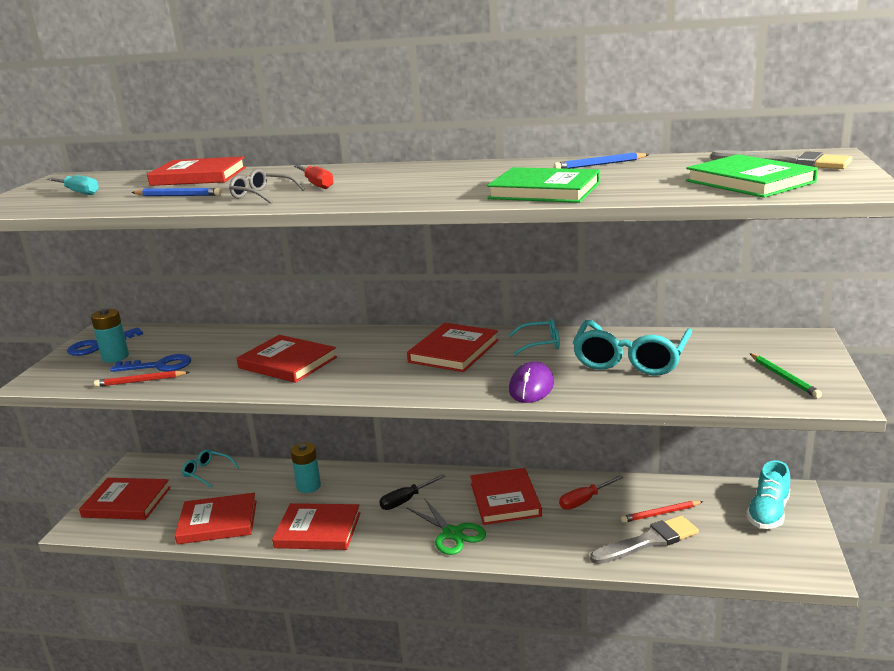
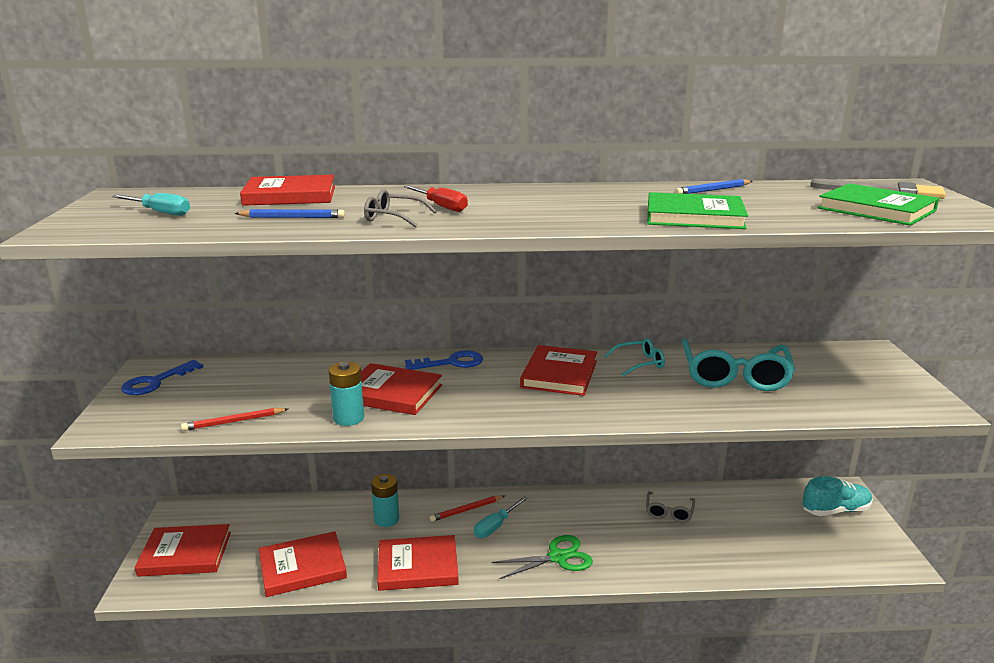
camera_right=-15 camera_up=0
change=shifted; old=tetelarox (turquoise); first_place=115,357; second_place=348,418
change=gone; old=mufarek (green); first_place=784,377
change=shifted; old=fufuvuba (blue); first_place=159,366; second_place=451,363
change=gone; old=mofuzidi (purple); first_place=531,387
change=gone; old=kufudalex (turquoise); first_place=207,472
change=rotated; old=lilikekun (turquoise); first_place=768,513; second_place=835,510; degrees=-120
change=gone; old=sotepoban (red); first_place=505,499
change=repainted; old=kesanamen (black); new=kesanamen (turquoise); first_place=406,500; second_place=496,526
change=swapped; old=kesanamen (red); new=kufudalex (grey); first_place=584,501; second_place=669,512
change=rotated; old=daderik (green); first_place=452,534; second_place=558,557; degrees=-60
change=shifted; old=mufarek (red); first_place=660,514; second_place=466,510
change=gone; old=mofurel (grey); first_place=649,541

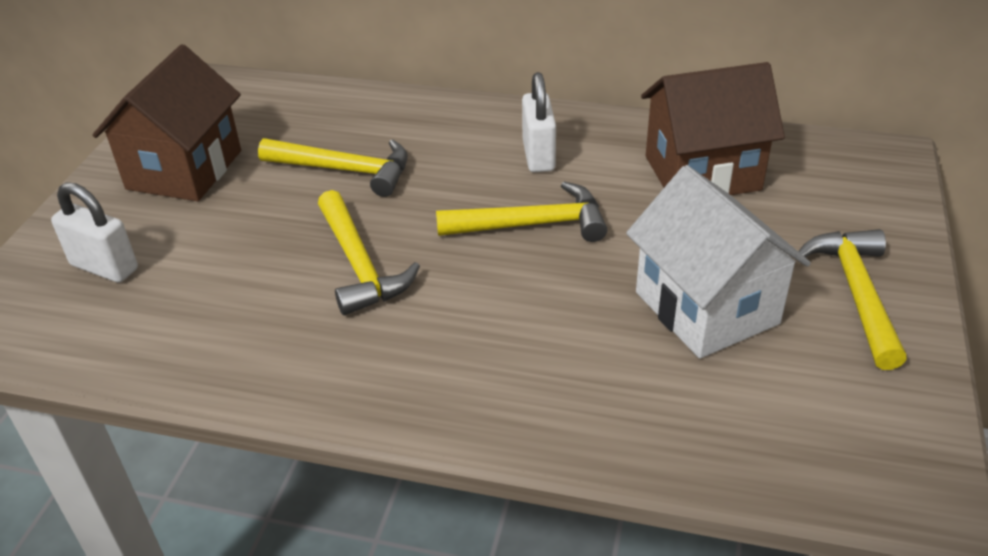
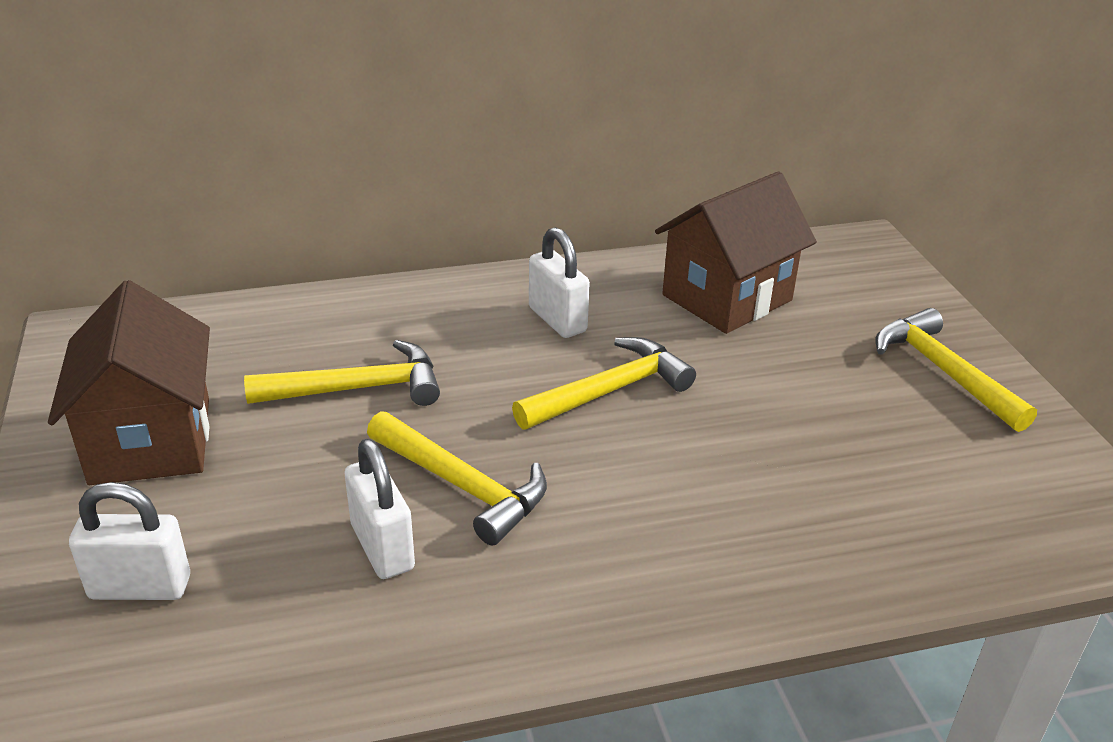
camera_right=-30 camera_up=-5
change=gone; old=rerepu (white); first_place=706,308
change=new; new=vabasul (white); second_place=382,547

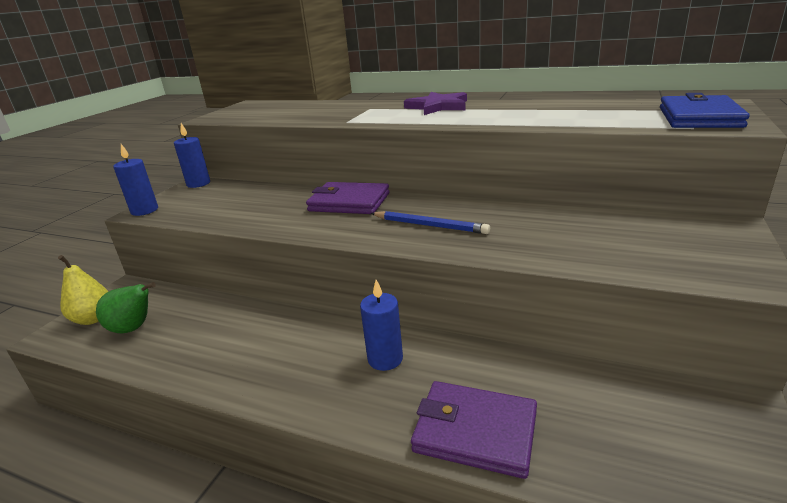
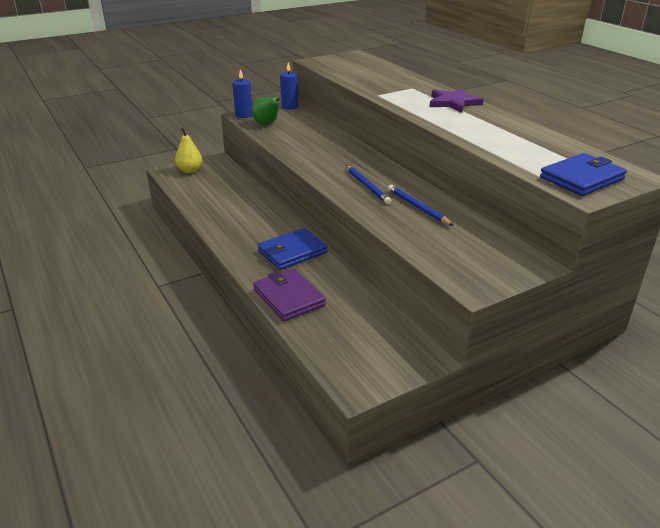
camera_right=35 camera_up=5
change=gone; old=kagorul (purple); first_place=349,202
change=swapped; old=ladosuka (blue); new=kagorul (blue); first_place=385,359; second_place=292,252
change=shifted; old=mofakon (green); first_place=134,328; second_place=267,124
change=new; new=mufarek (blue); second_place=417,207

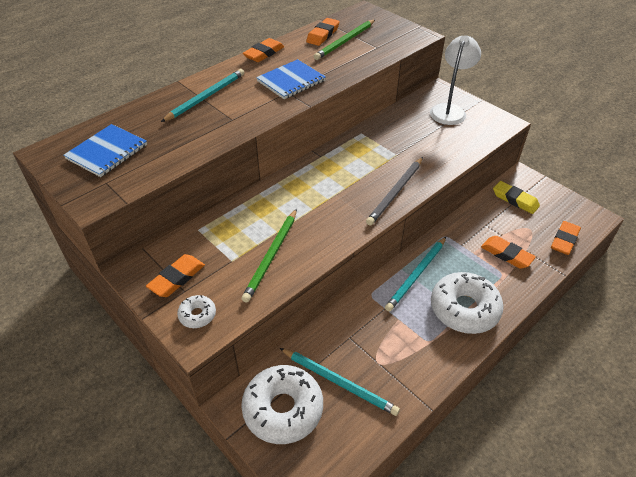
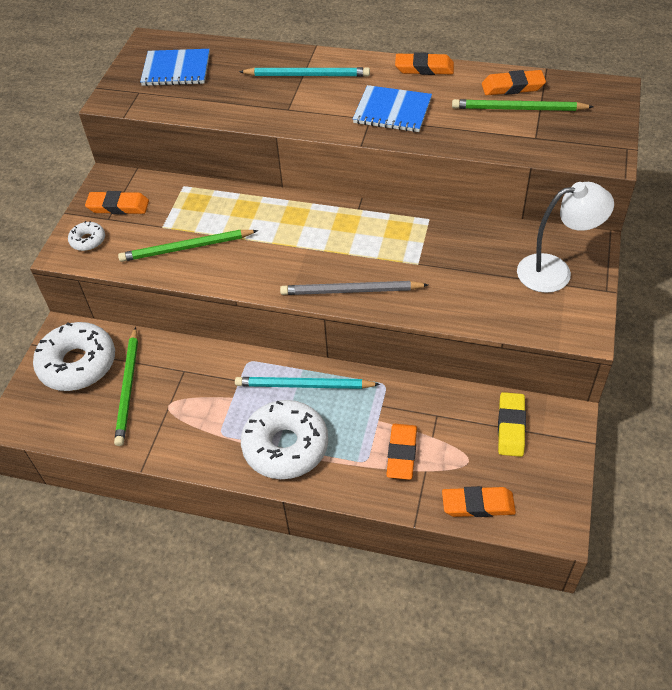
camera_right=60 camera_up=5
change=repainted; old=mufarek (turquoise); new=mufarek (green); first_place=339,382; second_place=128,388

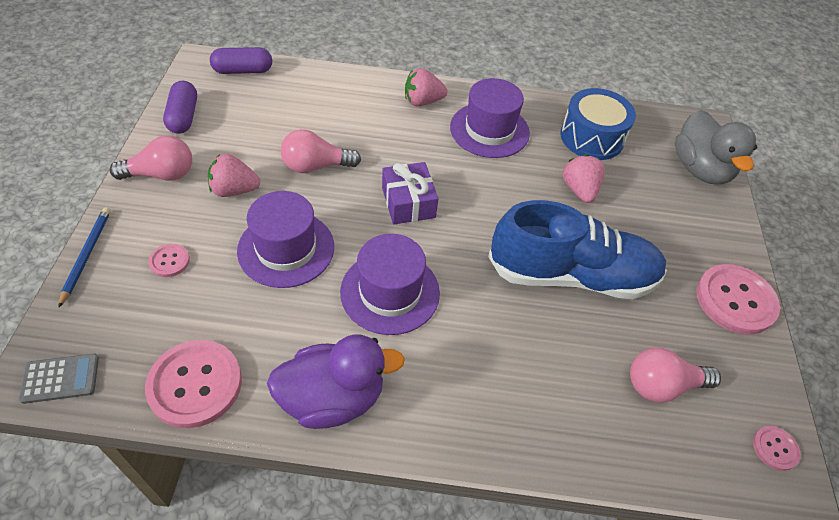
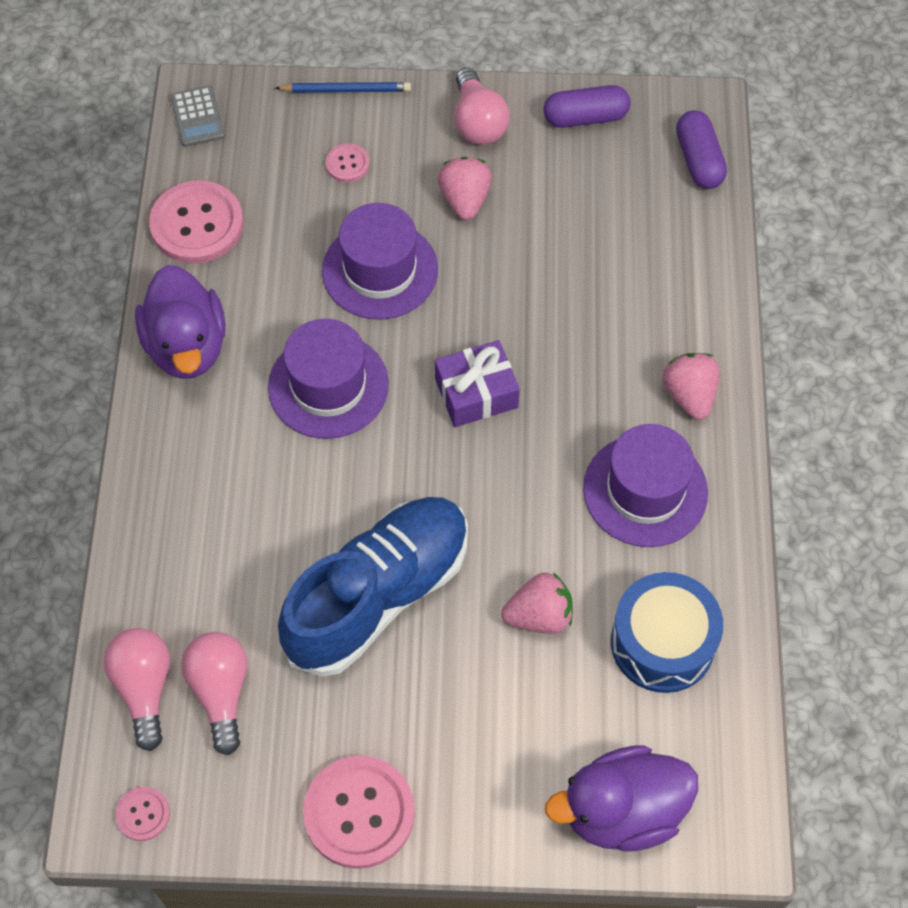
camera_right=90 camera_up=10
change=repainted; old=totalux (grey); new=totalux (purple); first_place=700,169; second_place=622,811
change=shifted; old=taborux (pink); first_place=316,166; second_place=144,688
change=rotated; old=lilikekun (blue); first_place=571,275; second_place=378,595; degrees=-135

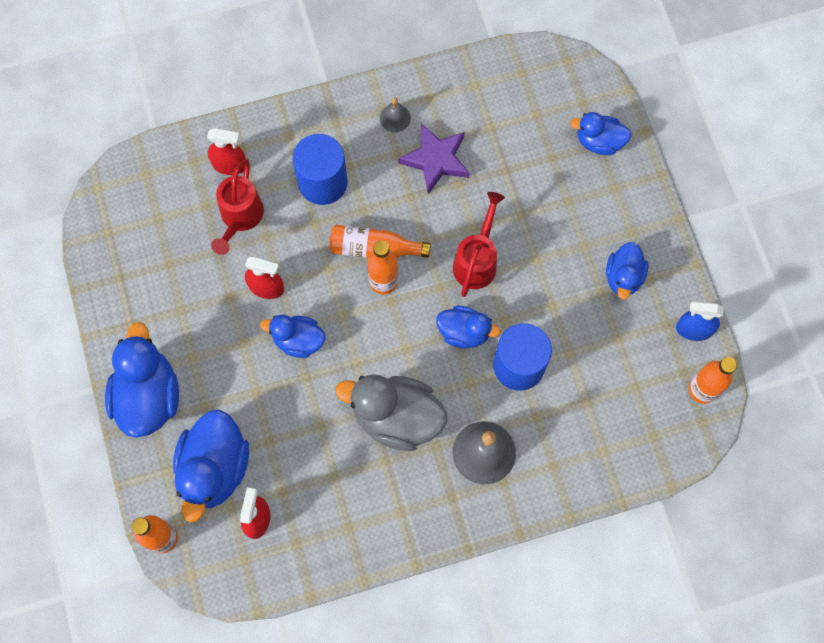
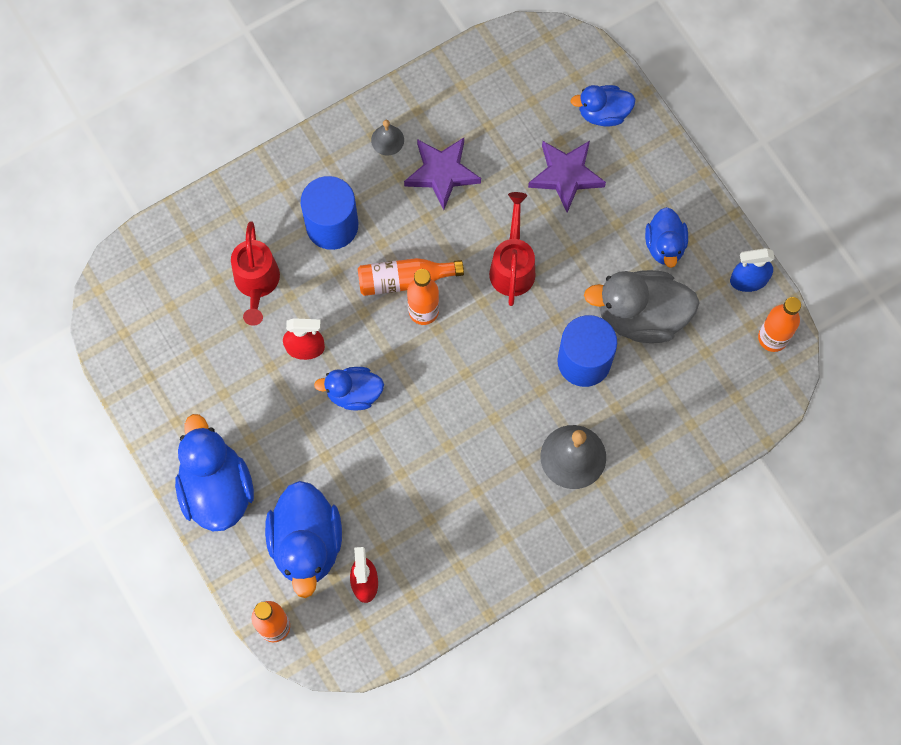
camera_right=-15 camera_up=0
change=gone; old=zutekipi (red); first_place=229,165
change=gone; old=totalux (blue); first_place=464,332
change=shifted; old=totalux (grey); first_place=396,418; second_place=641,316
change=new; new=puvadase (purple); second_place=566,176

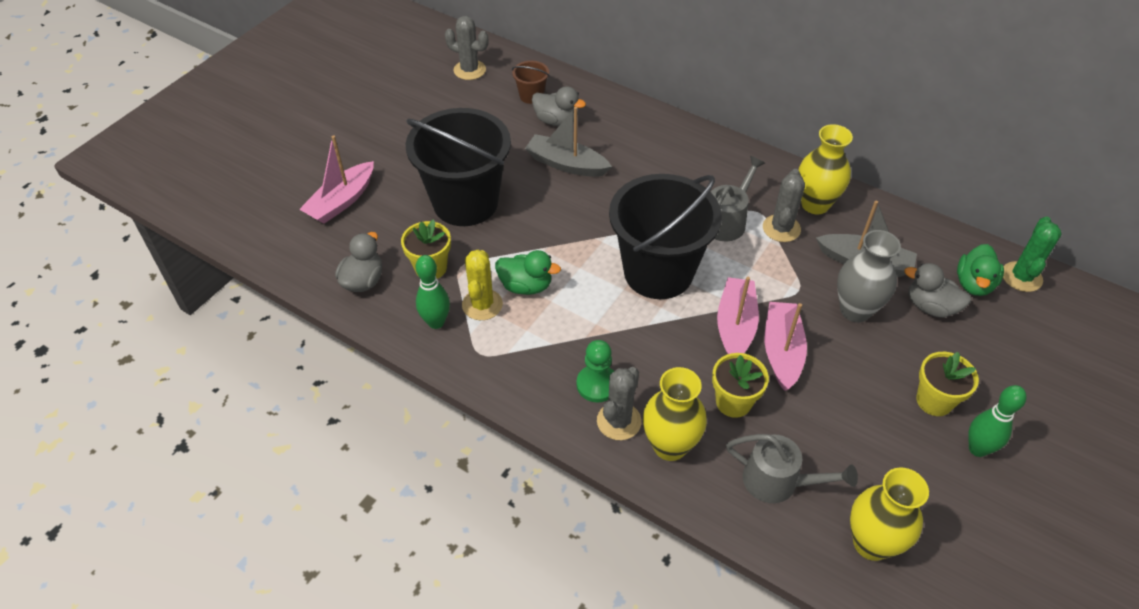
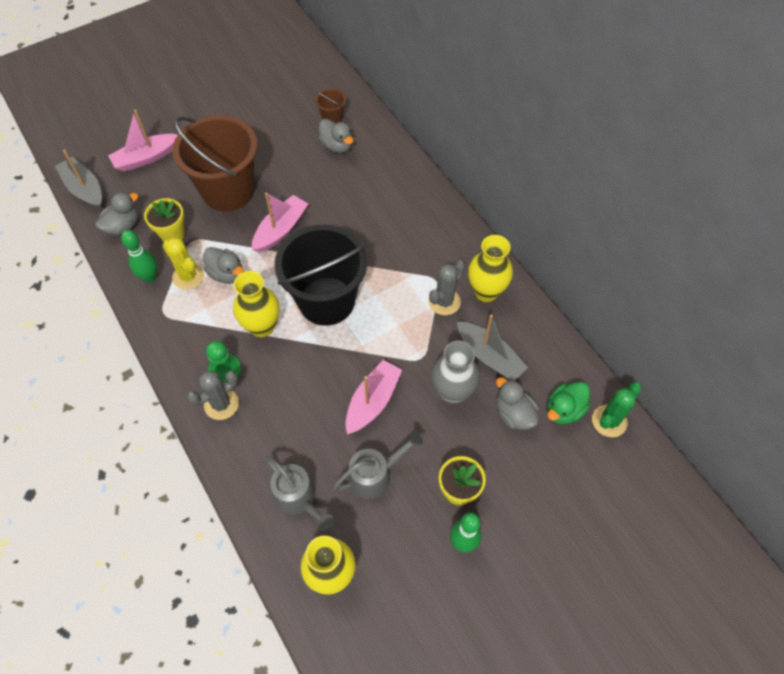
camera_right=25 camera_up=10
change=gone; old=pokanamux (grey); first_place=469,70
change=shifted; old=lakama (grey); first_place=566,164; second_place=84,189
change=repainted; old=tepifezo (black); new=tepifezo (brown); first_place=465,202; second_place=228,191
change=shifted; old=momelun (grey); first_place=727,220; second_place=375,475
change=rotated; old=pokanamux (yellow); first_place=482,305; second_place=188,276; degrees=-75
change=repainted; old=totalux (green); new=totalux (grey); first_place=526,286; second_place=227,274
change=shifted; old=lakama (pink); first_place=735,326; second_place=281,229
change=gone; old=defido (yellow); first_place=733,402
change=shifted; old=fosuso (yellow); first_place=670,446; second_place=262,326

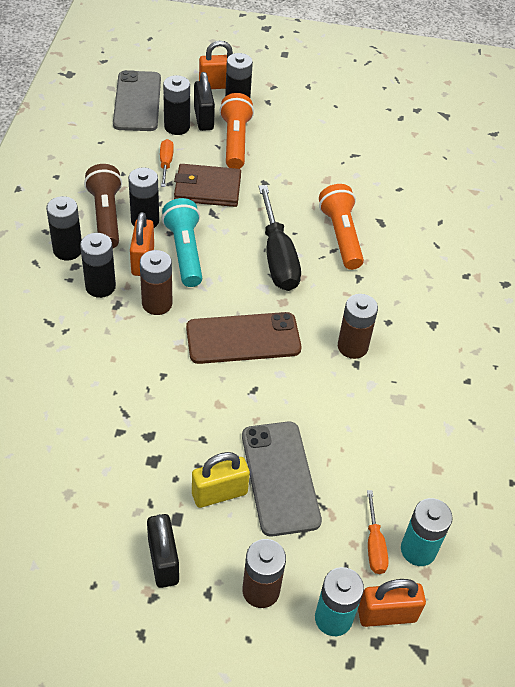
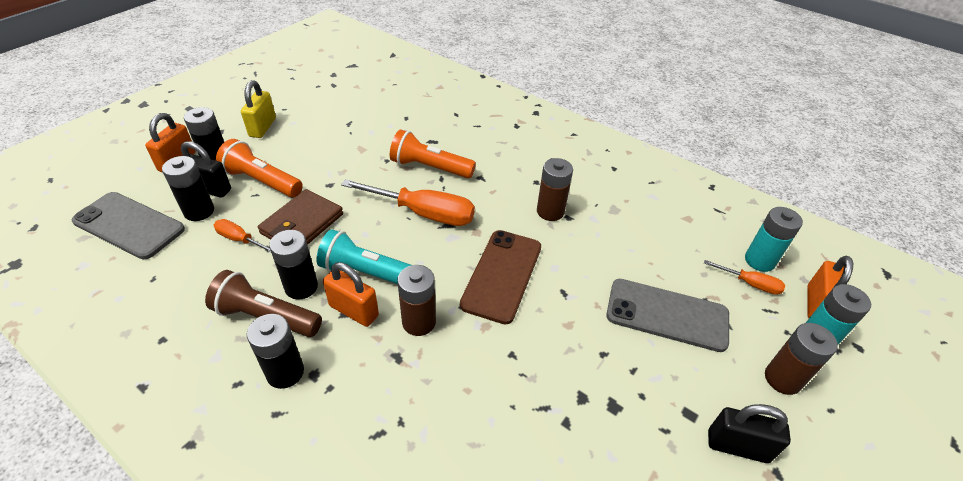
camera_right=-60 camera_up=-5
change=repainted; old=kesanamen (black); new=kesanamen (orange); first_place=277,256; second_place=423,213
change=gone; old=tetelarox (black); first_place=100,286
change=shifted; old=vabasul (yellow); first_place=219,493; second_place=262,127

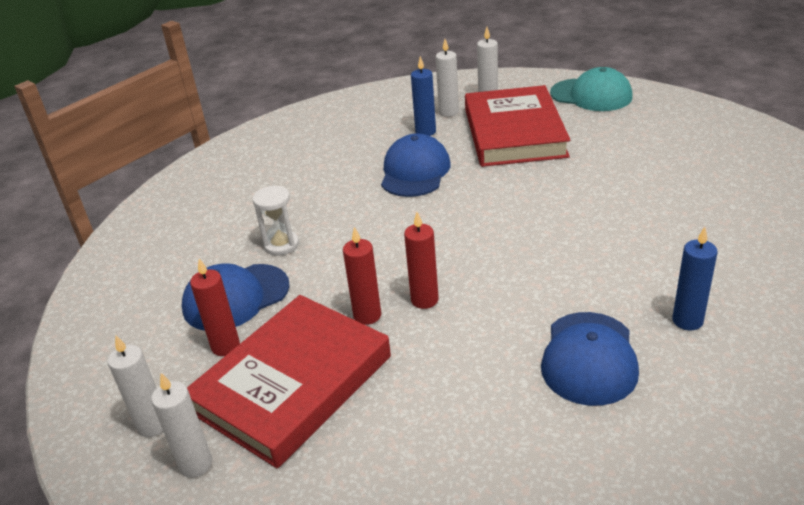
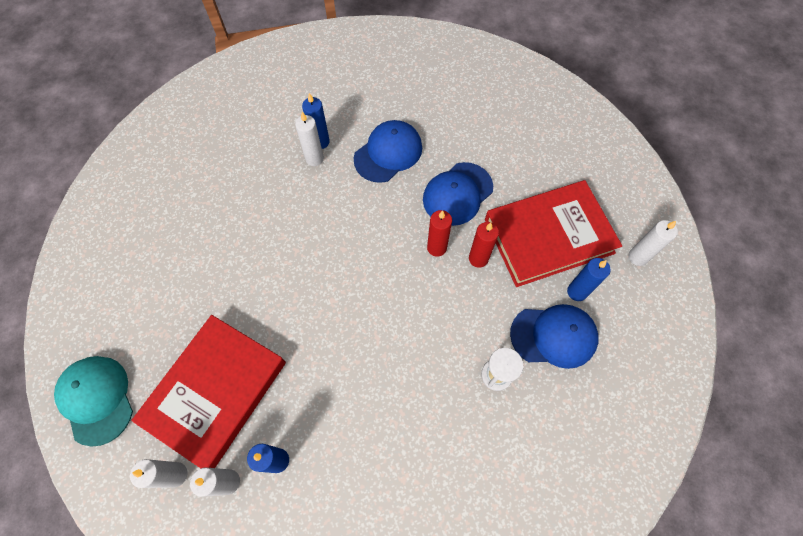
camera_right=-150 camera_up=30
change=shifted; old=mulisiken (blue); first_place=415,171; second_place=457,194
change=repainted; old=ladosuka (red); new=ladosuka (blue); first_place=225,346; second_place=577,292
change=shifted; old=ladosuka (white); first_place=196,464; second_place=314,159

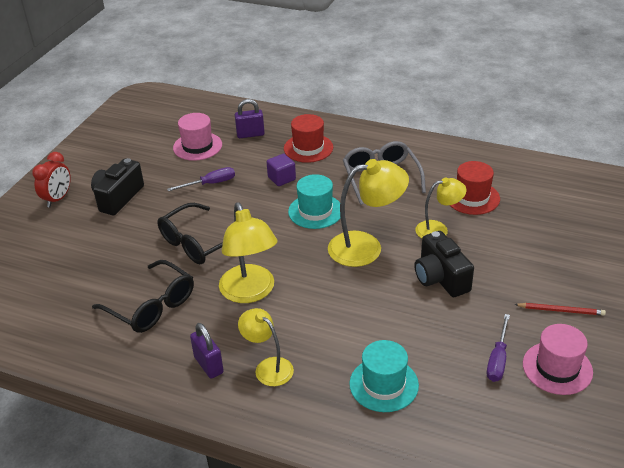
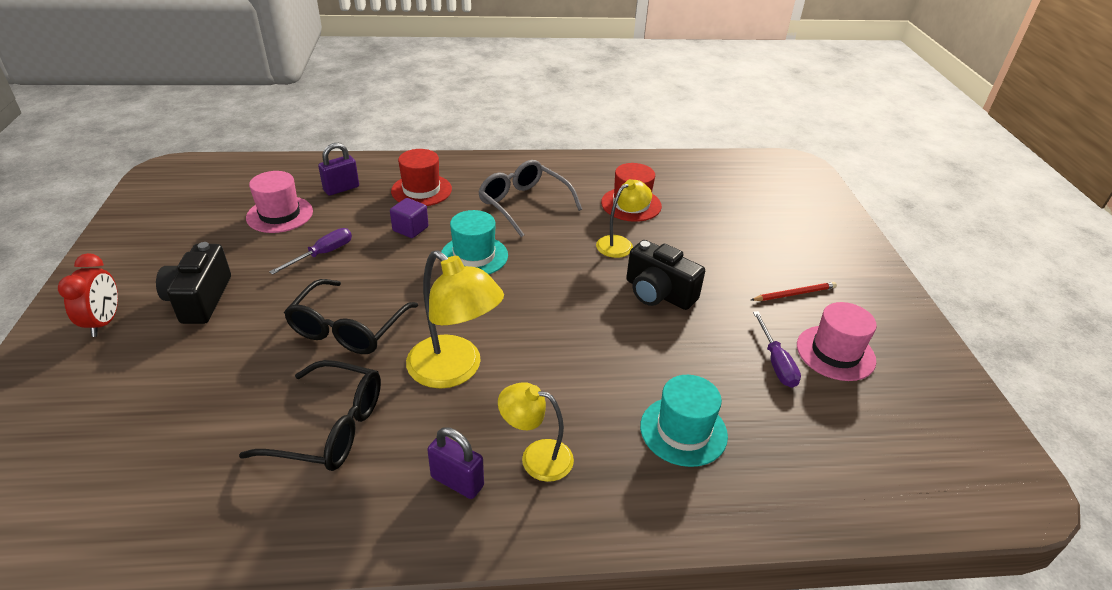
camera_right=-30 camera_up=0
change=gone; old=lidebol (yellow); first_place=366,247

